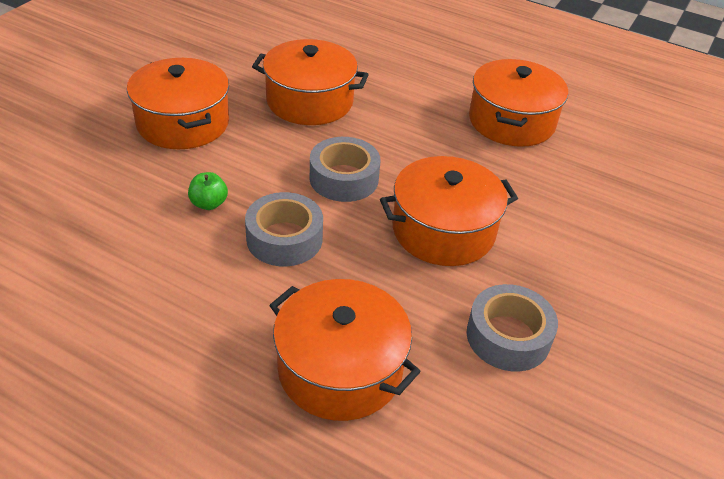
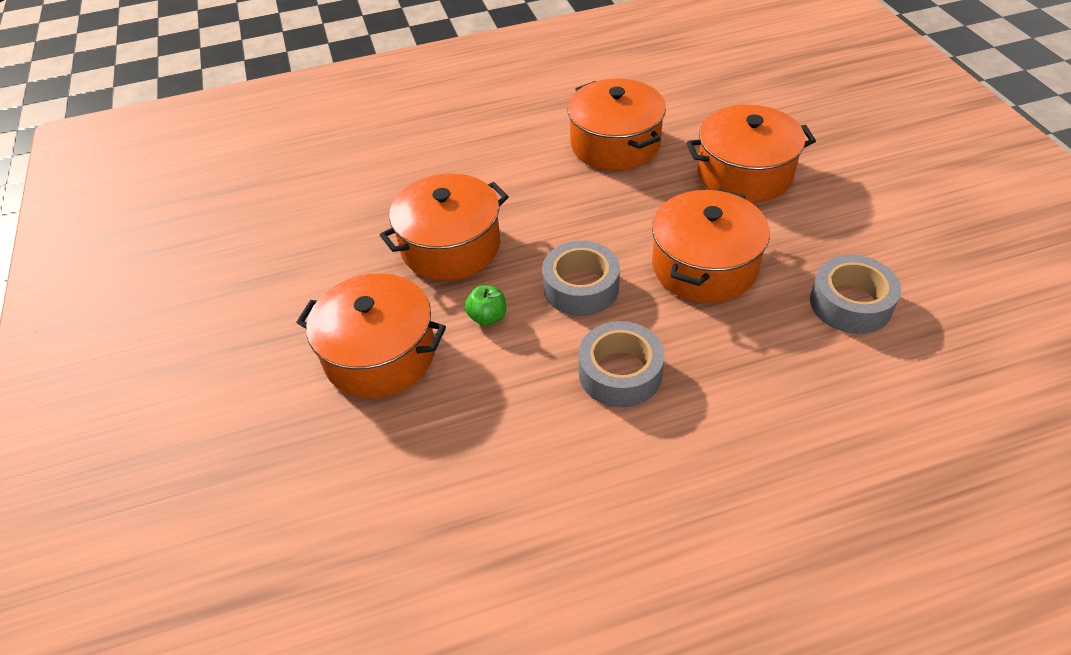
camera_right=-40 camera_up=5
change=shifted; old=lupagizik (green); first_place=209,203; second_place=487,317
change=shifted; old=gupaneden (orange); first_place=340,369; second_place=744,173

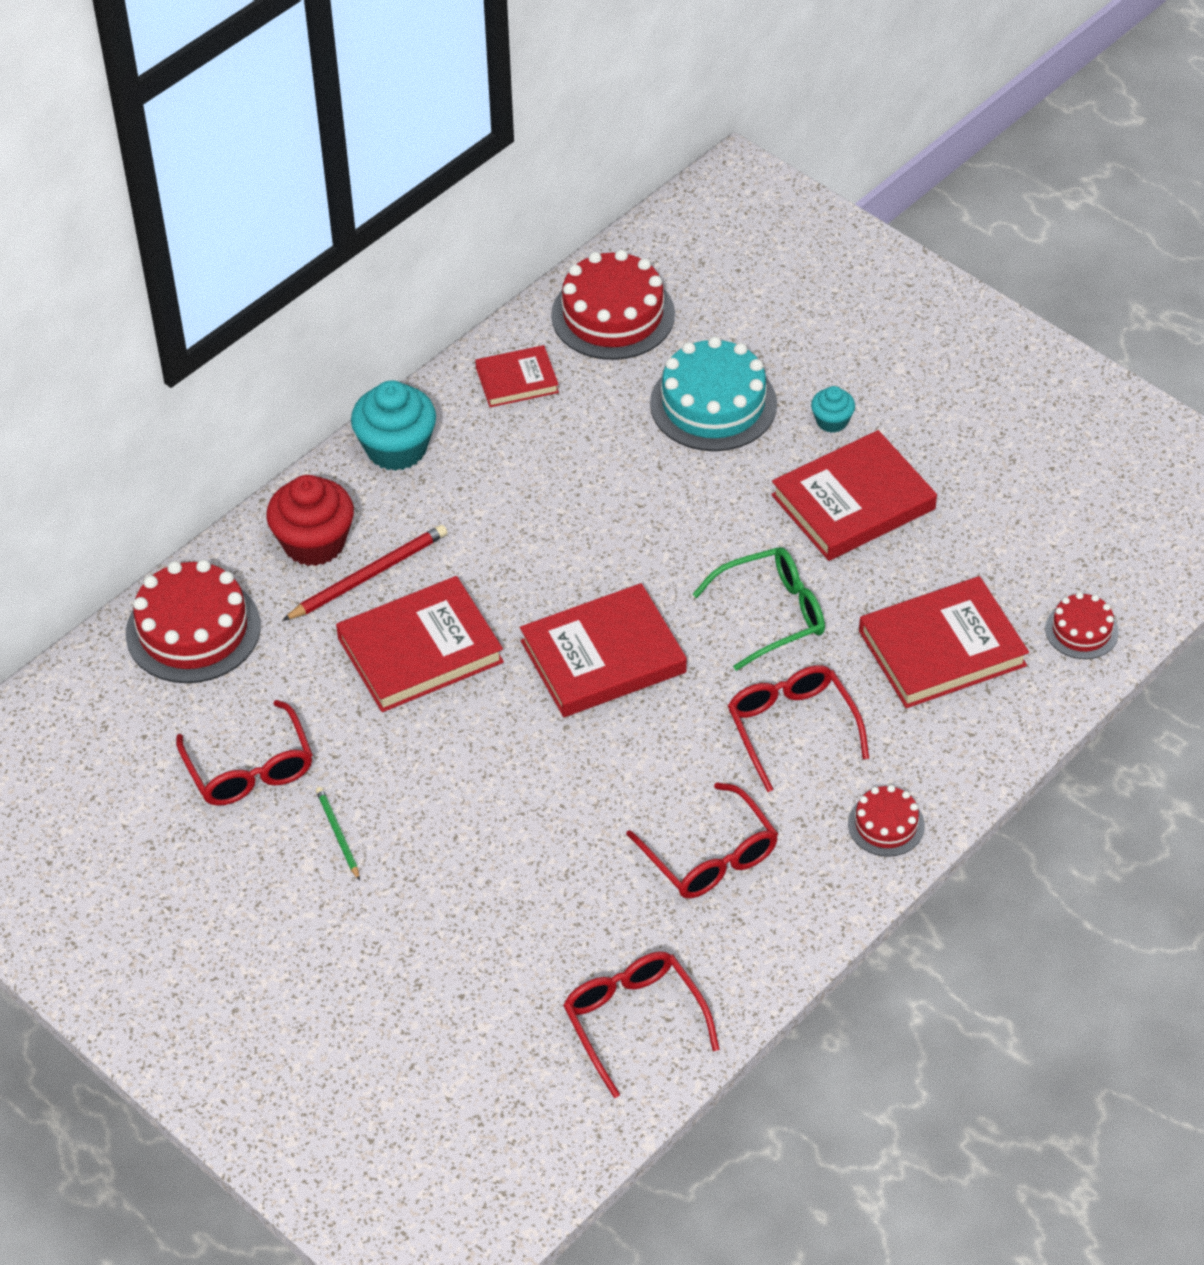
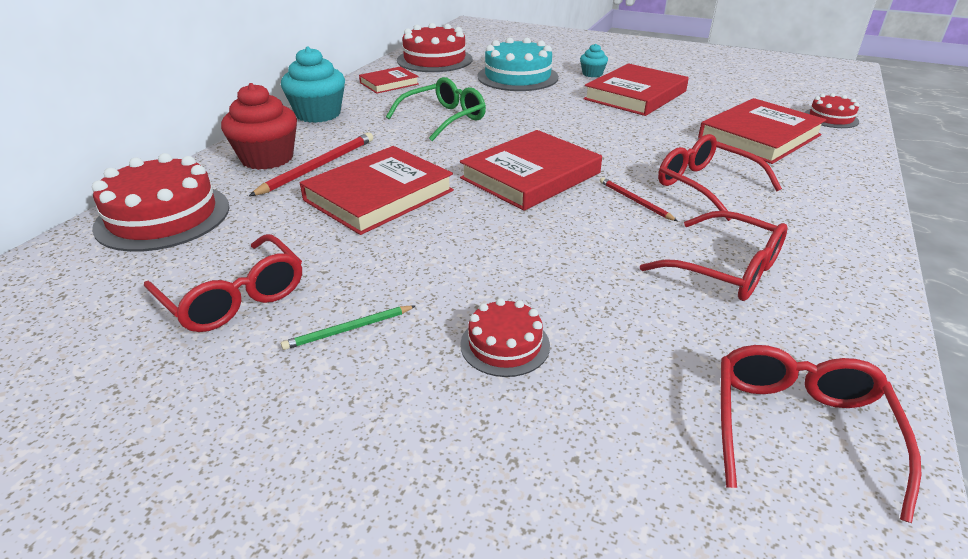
camera_right=-20 camera_up=-15
change=shifted; old=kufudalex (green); first_place=770,614; second_place=443,119
change=shifted; old=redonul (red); first_place=886,824; second_place=505,345
change=rotated; old=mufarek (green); first_place=338,834; second_place=348,329; degrees=-75
change=rotated; old=kufudalex (red); first_place=634,1022; second_place=799,431; degrees=60
change=new; new=mufarek (red); second_place=635,201

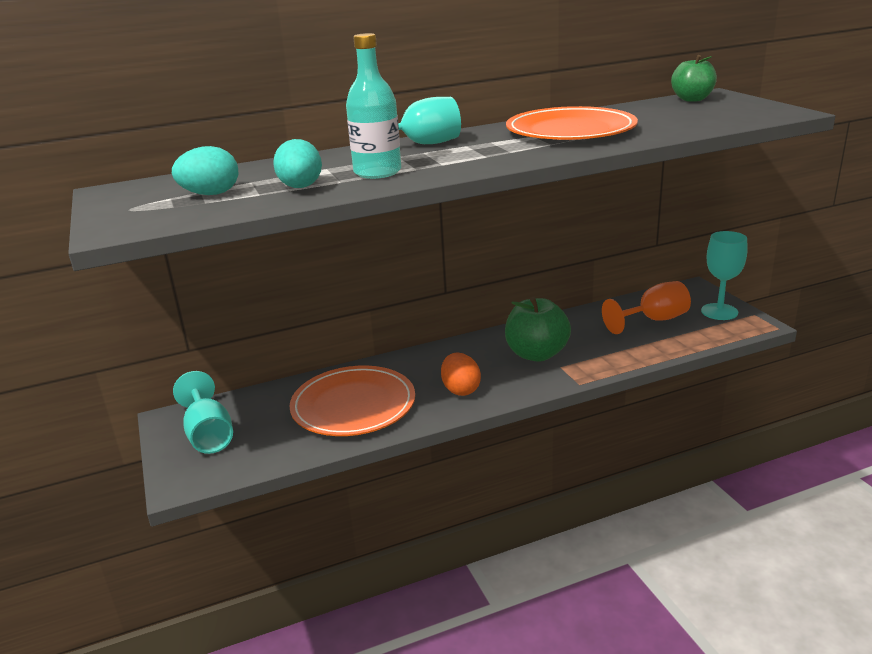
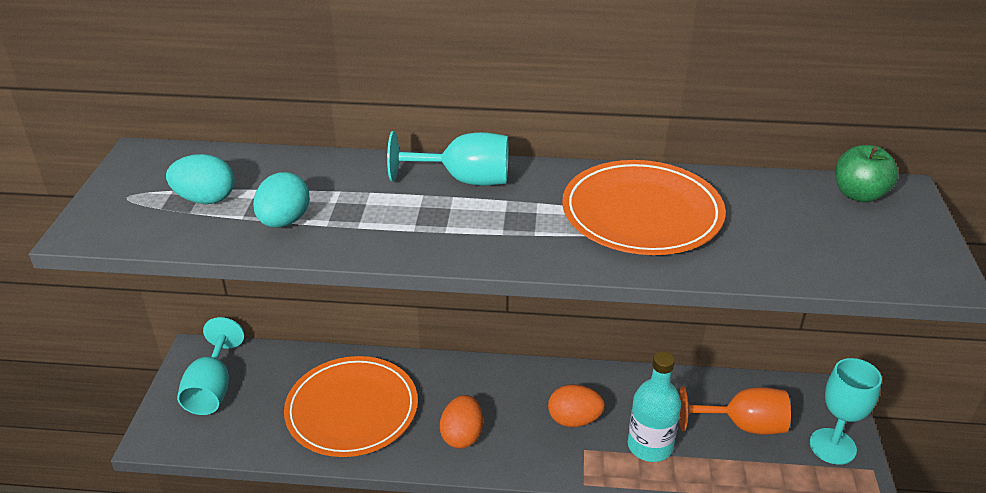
camera_right=25 camera_up=10
change=shifted; old=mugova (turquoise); first_place=377,172; second_place=650,446
change=swapped; old=lupagizik (green); new=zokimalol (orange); first_place=536,354; second_place=574,420

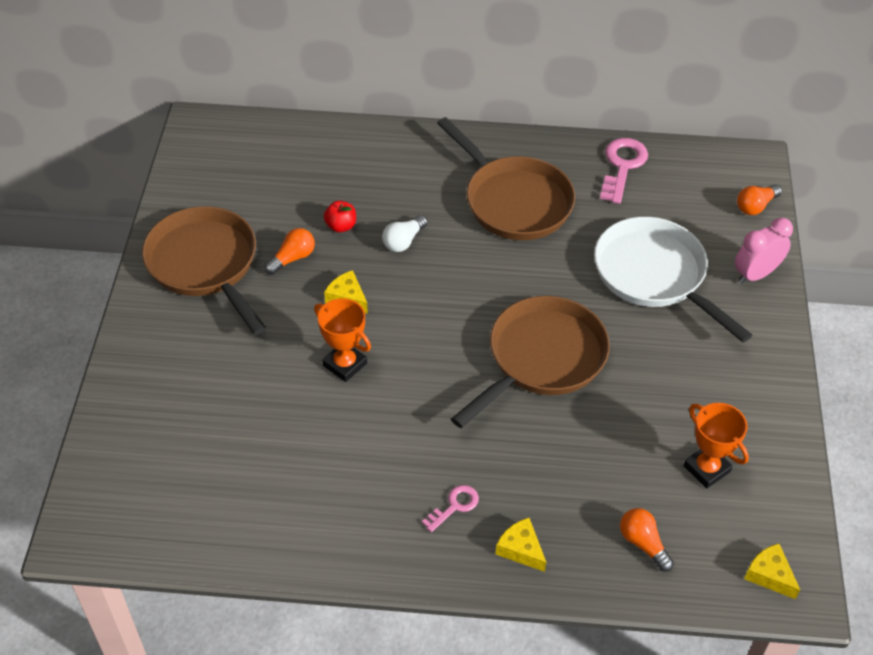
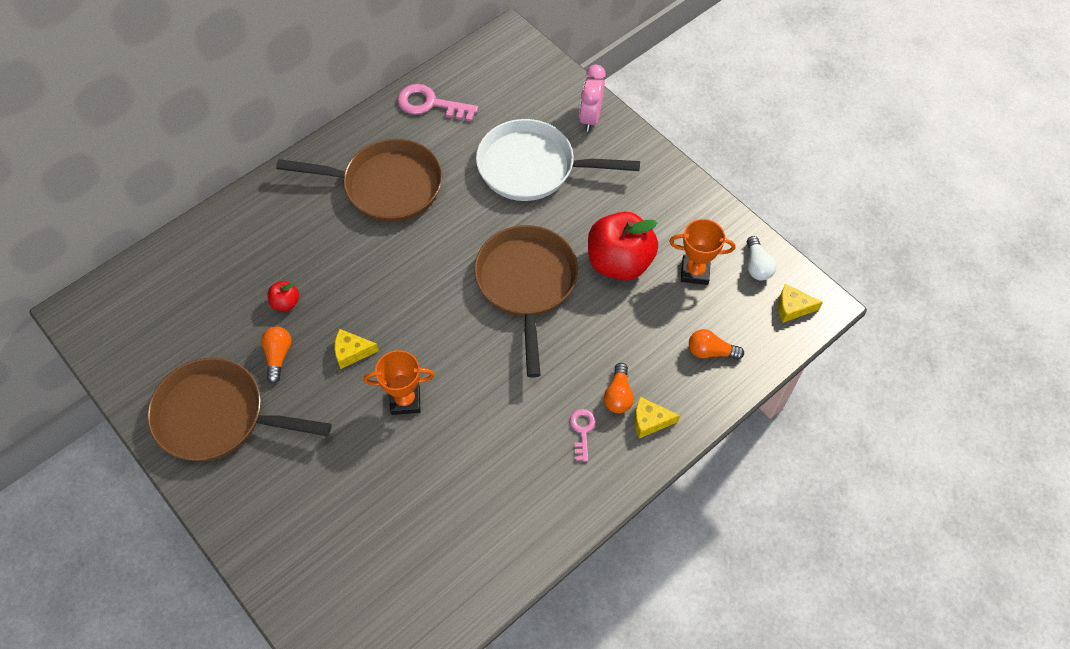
camera_right=-45 camera_up=10
change=rotated; old=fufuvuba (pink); first_place=622,166; second_place=430,104; degrees=-45
change=shifted; old=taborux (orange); first_place=755,206; second_place=618,395
change=shifted; old=taborux (white); first_place=403,241; second_place=757,266
change=new; new=lupagizik (red); second_place=619,262

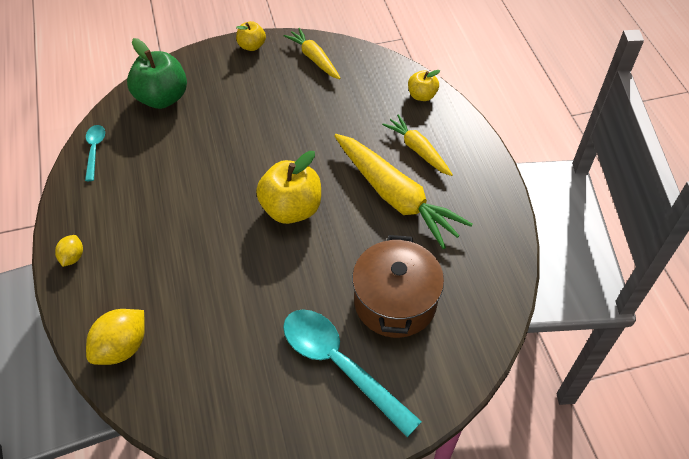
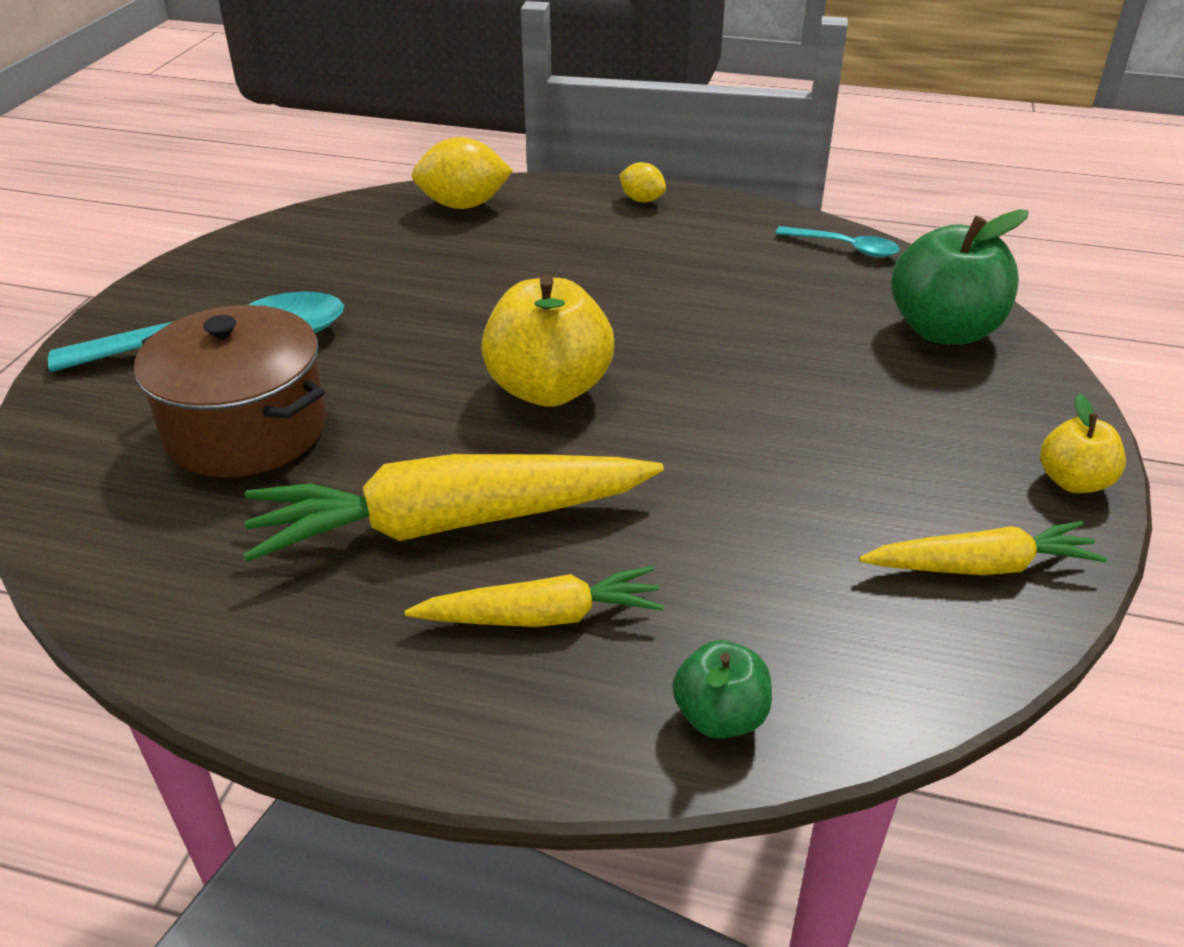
camera_right=120 camera_up=-15
change=repainted; old=lupagizik (yellow); new=lupagizik (green); first_place=422,95; second_place=720,716
change=rotated; old=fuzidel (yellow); first_place=122,347; second_place=463,205; degrees=-75

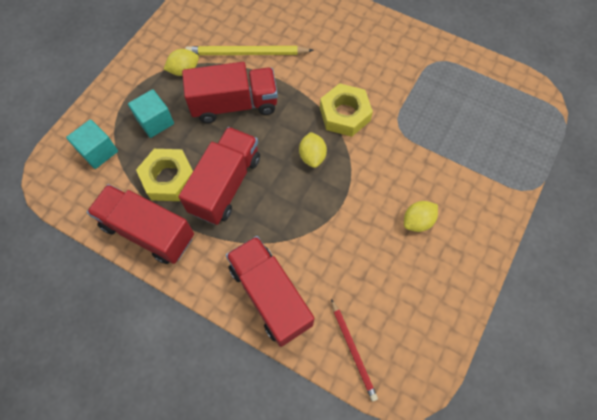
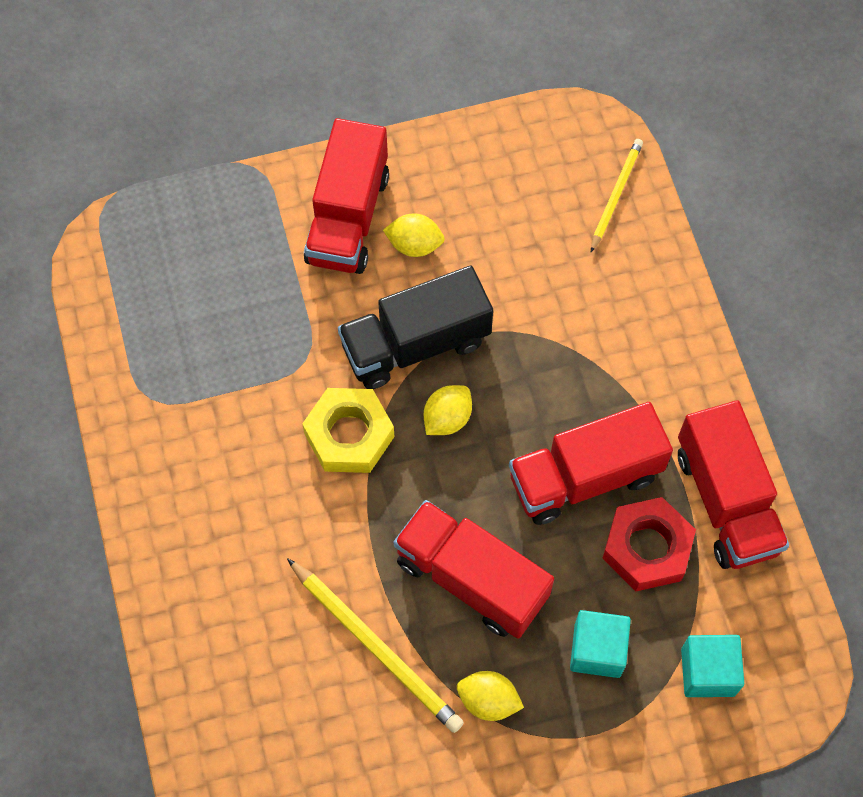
camera_right=-135 camera_up=0
change=repainted; old=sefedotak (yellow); new=sefedotak (red); first_place=169,178; second_place=647,548
change=shifted; old=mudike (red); first_place=270,295; second_place=348,218
change=repainted; old=mufarek (red); new=mufarek (yellow); first_place=353,350; second_place=615,195
change=new; new=mudike (black); second_place=415,344

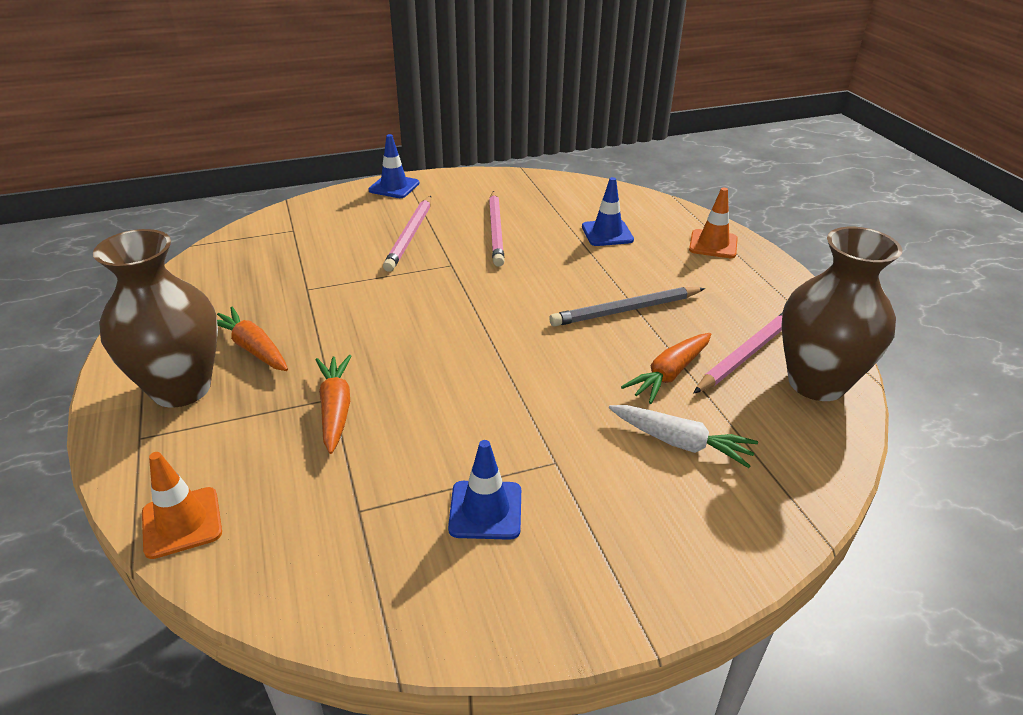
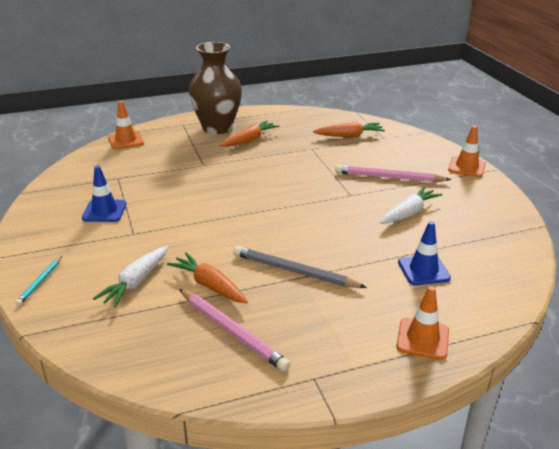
camera_right=90 camera_up=-5
change=repainted; old=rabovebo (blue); new=rabovebo (orange); first_place=394,187; second_place=466,167
change=swapped; old=mufarek (pink); new=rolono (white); first_place=496,230; second_place=409,213
change=gone; old=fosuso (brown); first_place=816,383
change=rotated; old=mufarek (grey); first_place=625,310; second_place=294,271; degrees=-45
change=shifted; old=rolono (orange); first_place=335,409; second_place=349,136
change=new; new=mufarek (turquoise); second_place=40,282

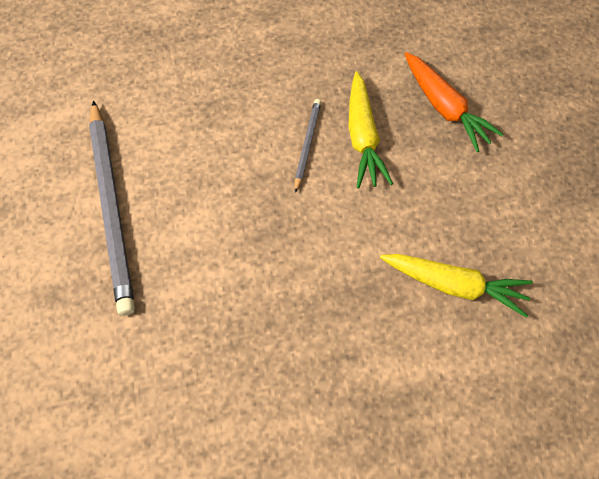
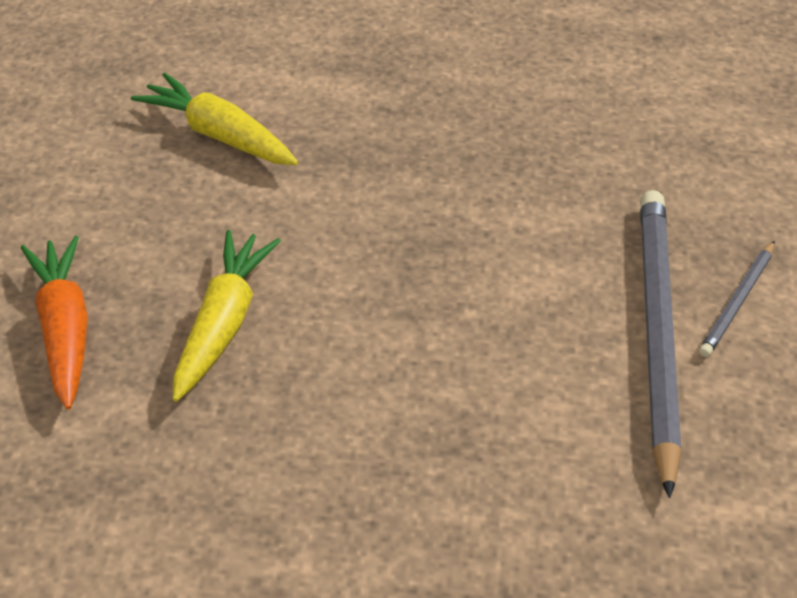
camera_right=-160 camera_up=-20
change=shifted; old=mufarek (grey); first_place=307,144; second_place=738,302

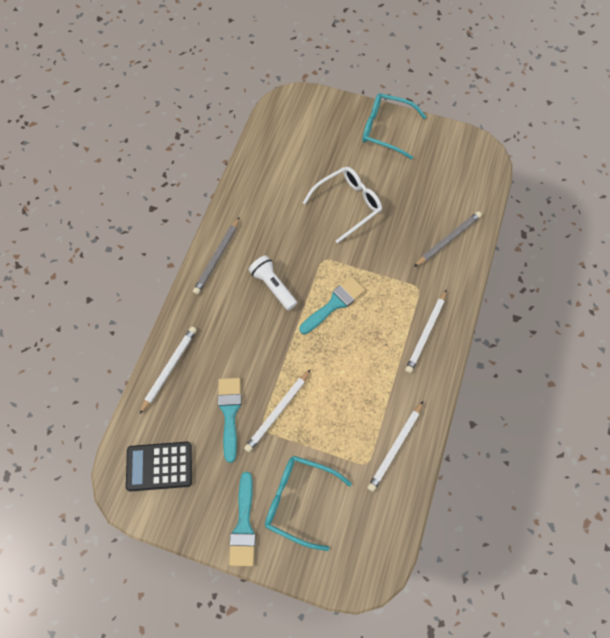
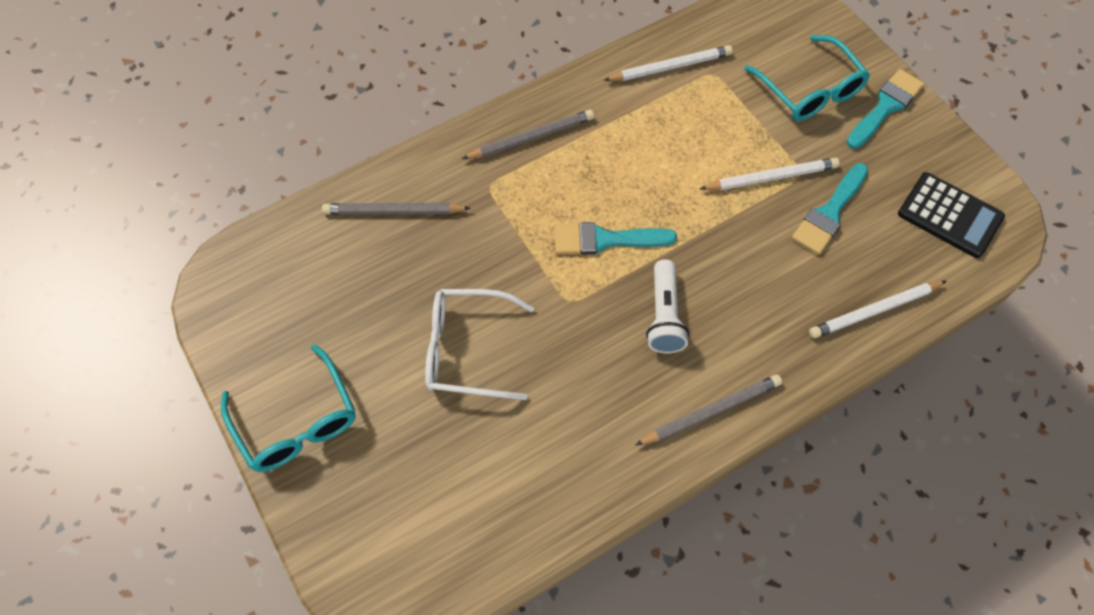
camera_right=-140 camera_up=-5
change=repainted; old=mufarek (white); new=mufarek (grey); first_place=426,333; second_place=531,138

